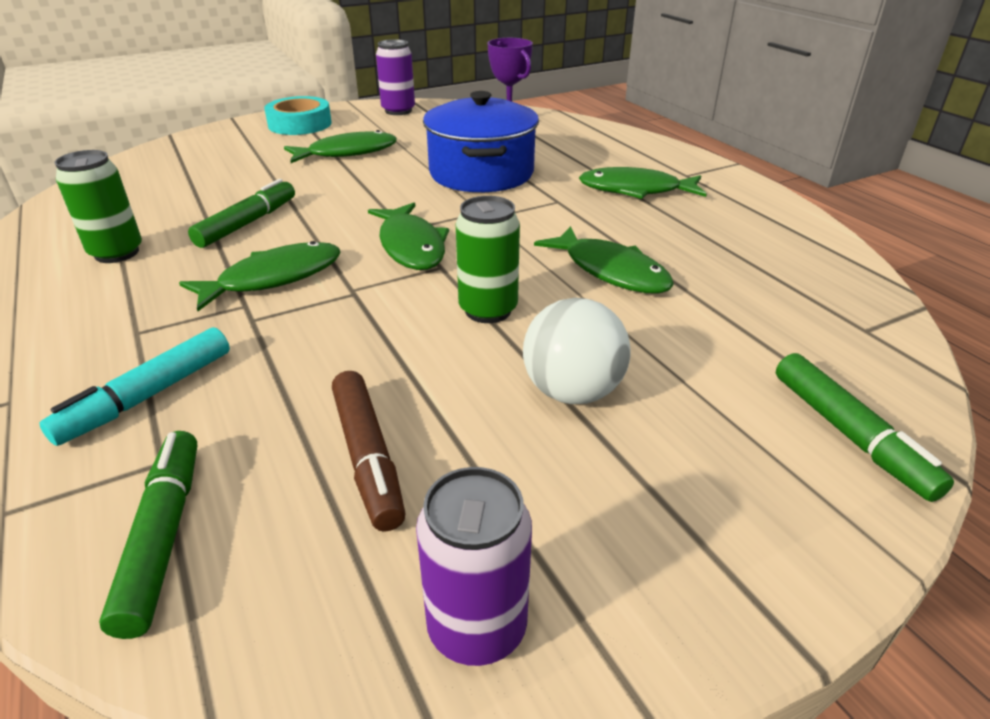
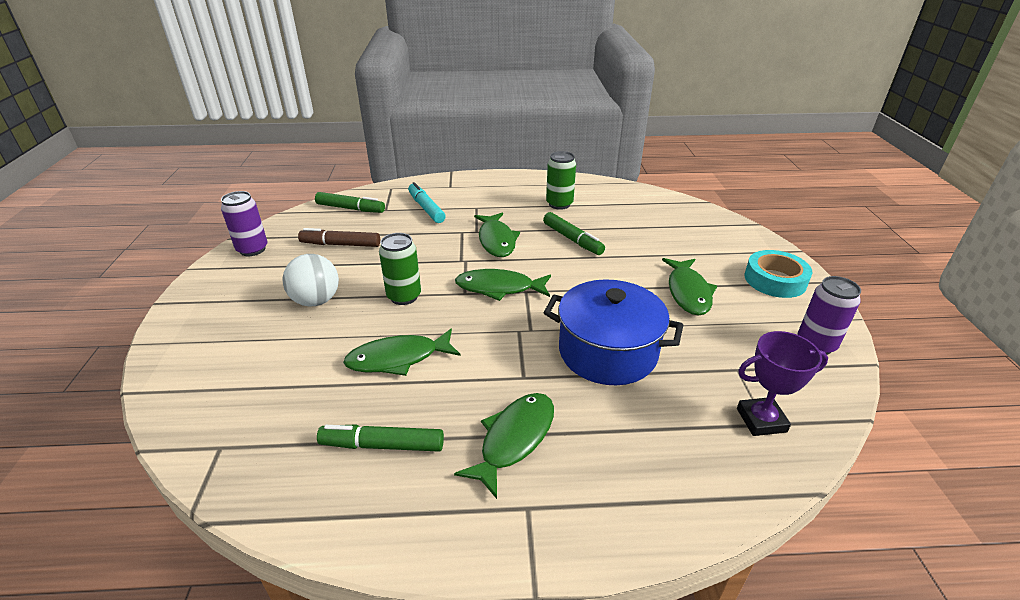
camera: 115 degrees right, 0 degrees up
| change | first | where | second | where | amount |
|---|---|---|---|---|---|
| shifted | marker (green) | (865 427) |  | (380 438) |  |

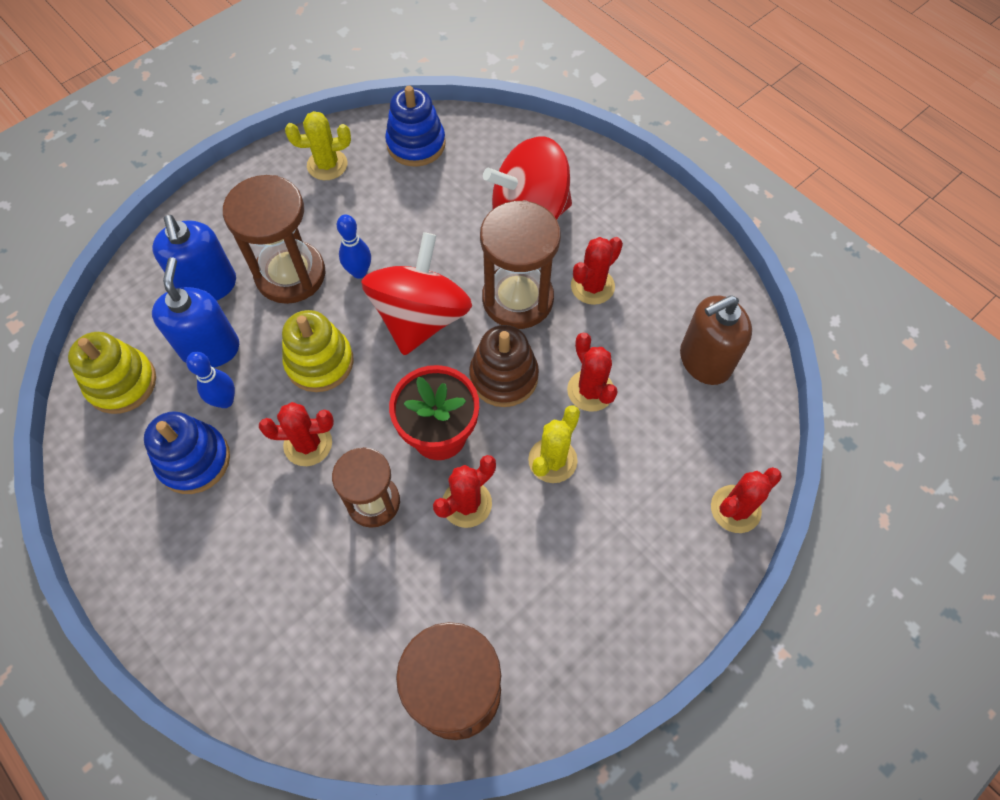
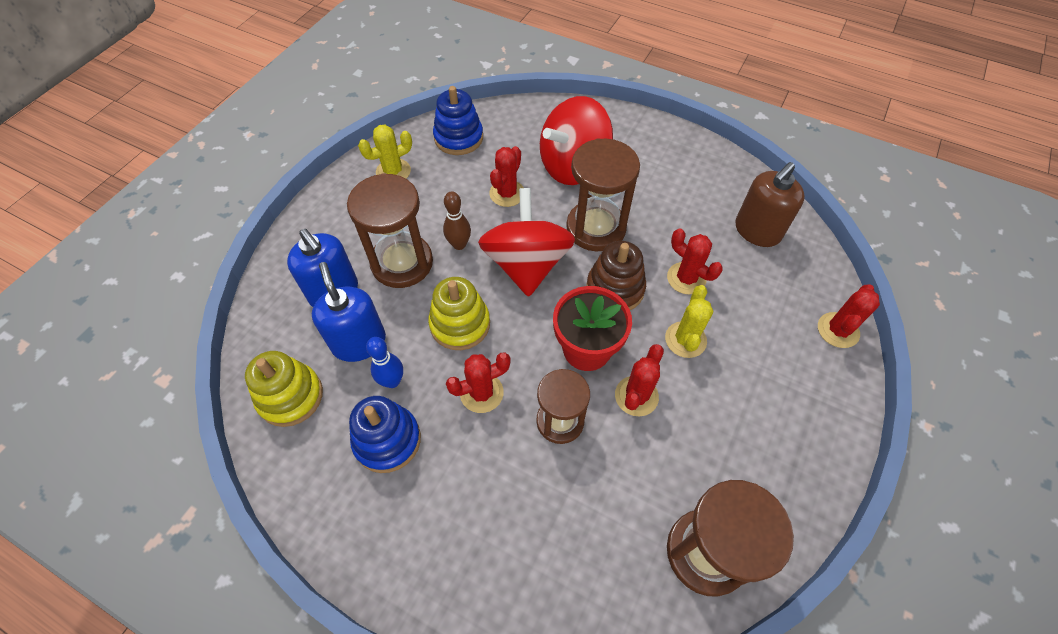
camera: 20 degrees left, 5 degrees down
| change | first | where | second | where | amount |
|---|---|---|---|---|---|
| repainted | bowling pin (blue) | (354 246) | bowling pin (brown) | (457 220) |  |
| shifted | cactus (red) | (597 271) |  | (506 176) |  |

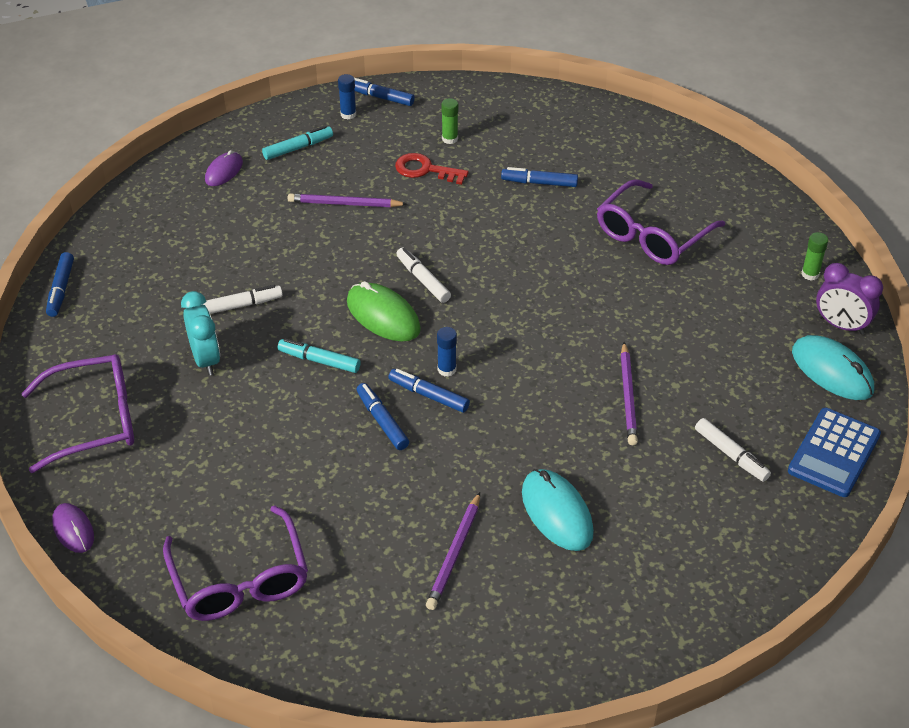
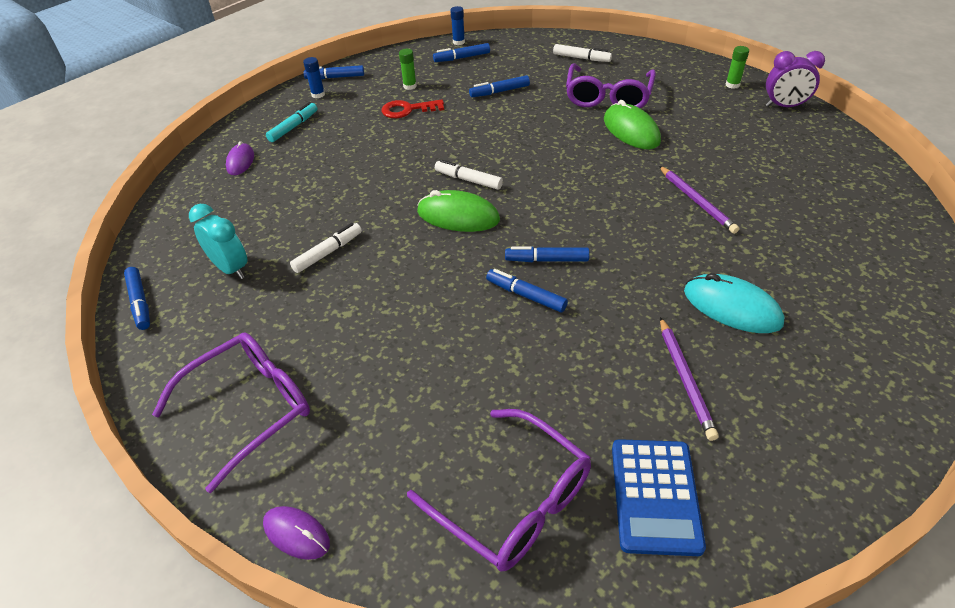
camera: 25 degrees left, 0 degrees up
| change | first | where | second | where | amount |
|---|---|---|---|---|---|
| gone | pencil (purple) | (347 200) |  |  |  |
| shifted | clock (turquoise) | (200 333) |  | (218 241) |  |
| shifted | glue stick (blue) | (447 352) |  | (457 25) |  |
| gone | mouse (turquoise) | (833 367) |  |  |  |
| gone | marker (turquoise) | (319 355) |  |  |  |
| shifted | calculator (blue) | (834 452) |  | (659 497) |  |
| shifted | marker (white) | (733 450) |  | (582 53) |  |
| new |  |  | marker (blue) | (461 52) |  |
| new |  |  | mouse (green) | (632 124) |  |

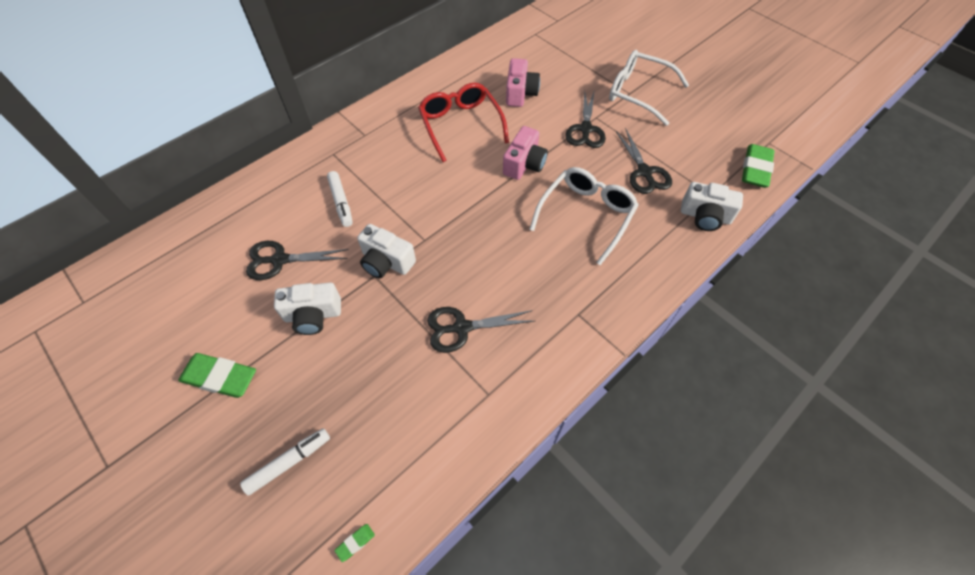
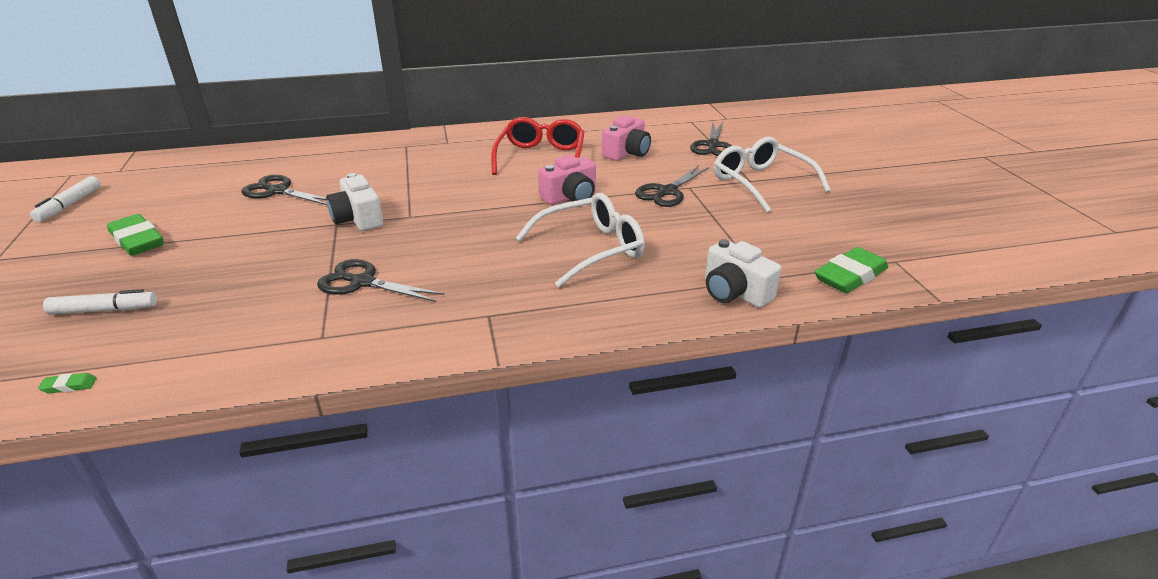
camera: 30 degrees right, 25 degrees down
| change | first | where | second | where | amount |
|---|---|---|---|---|---|
| shifted | scissors (black) | (644 161) |  | (711 139) |  |
| shifted | marker (white) | (340 199) |  | (65 199) |  |
| gone | camera (white) | (307 308) |  |  |  |

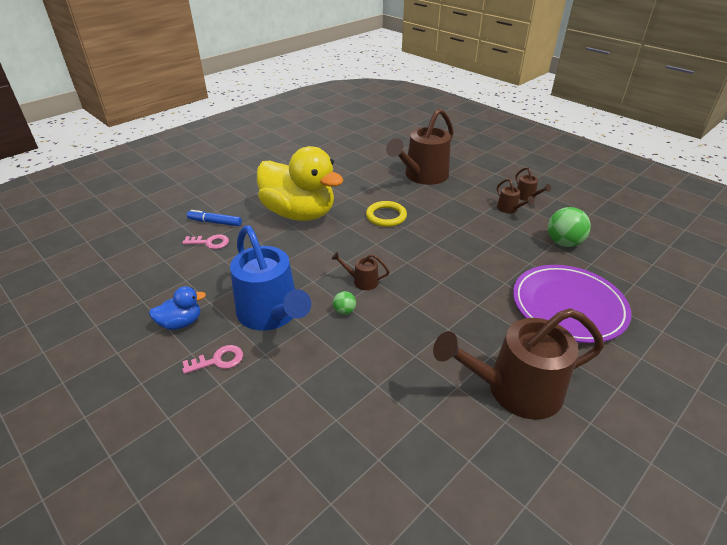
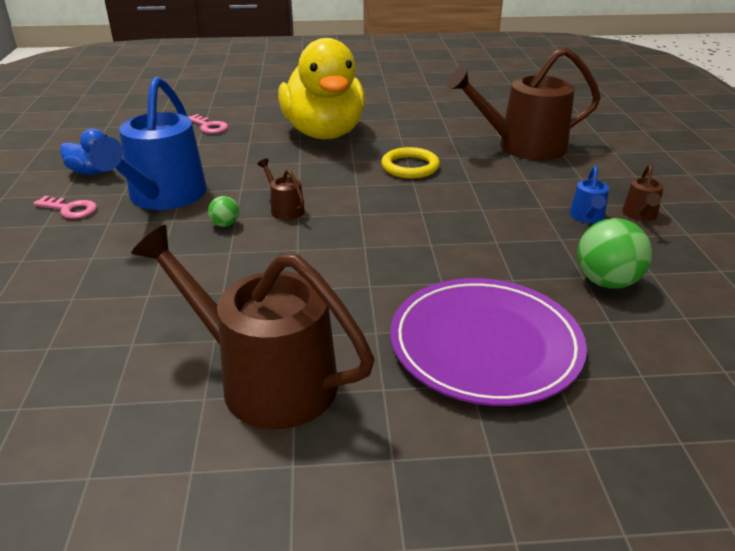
camera: 40 degrees right, 5 degrees down
| change | first | where | second | where | amount |
|---|---|---|---|---|---|
| repainted | watering can (brown) | (515 196) | watering can (blue) | (589 194) |  |
| gone | marker (blue) | (214 218) |  |  |  |

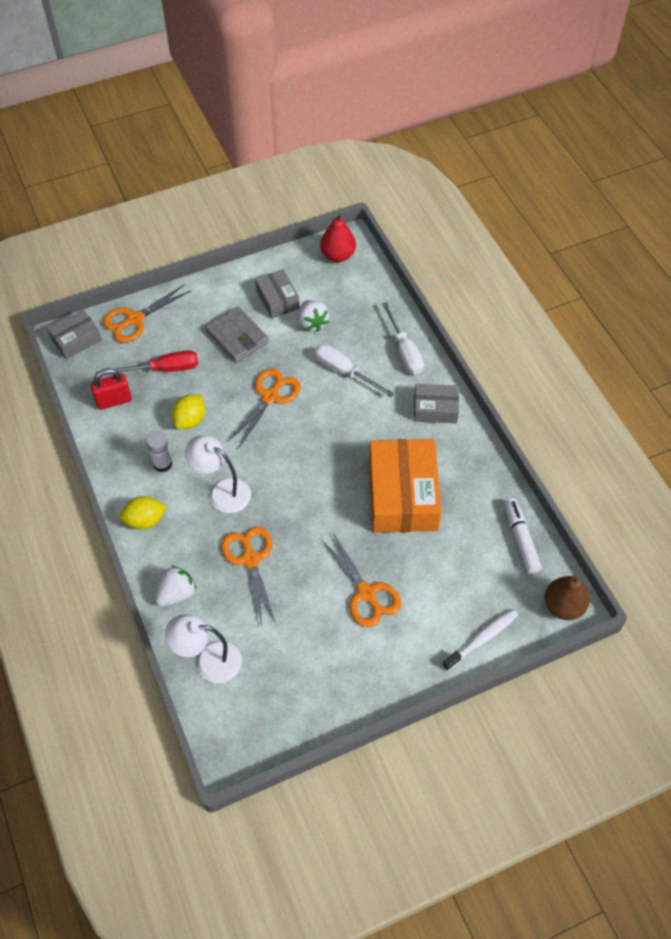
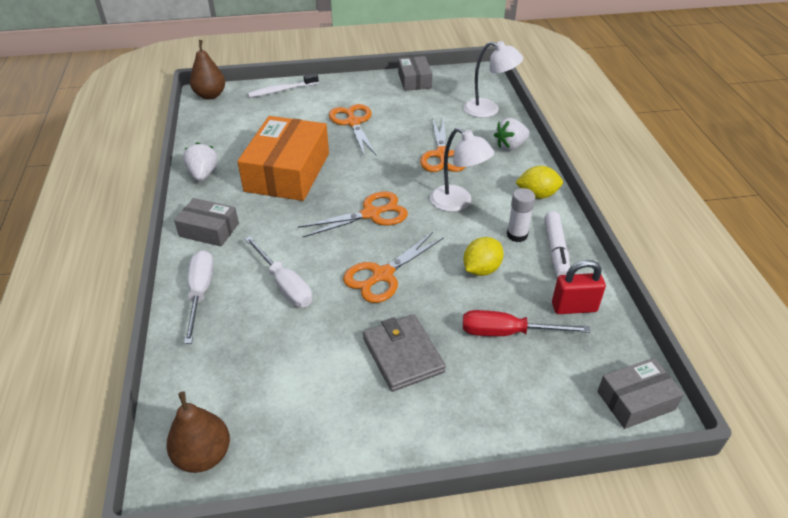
camera: 165 degrees left, 15 degrees down
| change | first | where | second | where | amount |
|---|---|---|---|---|---|
| repainted | pear (red) | (338 237) | pear (brown) | (198 432) |  |
| shifted | box (grey) | (277 294) |  | (415 73) |  |
| shifted | scissors (orange) | (147 313) |  | (353 214) |  |
| shifted | strawberry (white) | (314 316) |  | (200 161) |  |
| shifted | marker (white) | (523 536) |  | (557 244) |  |

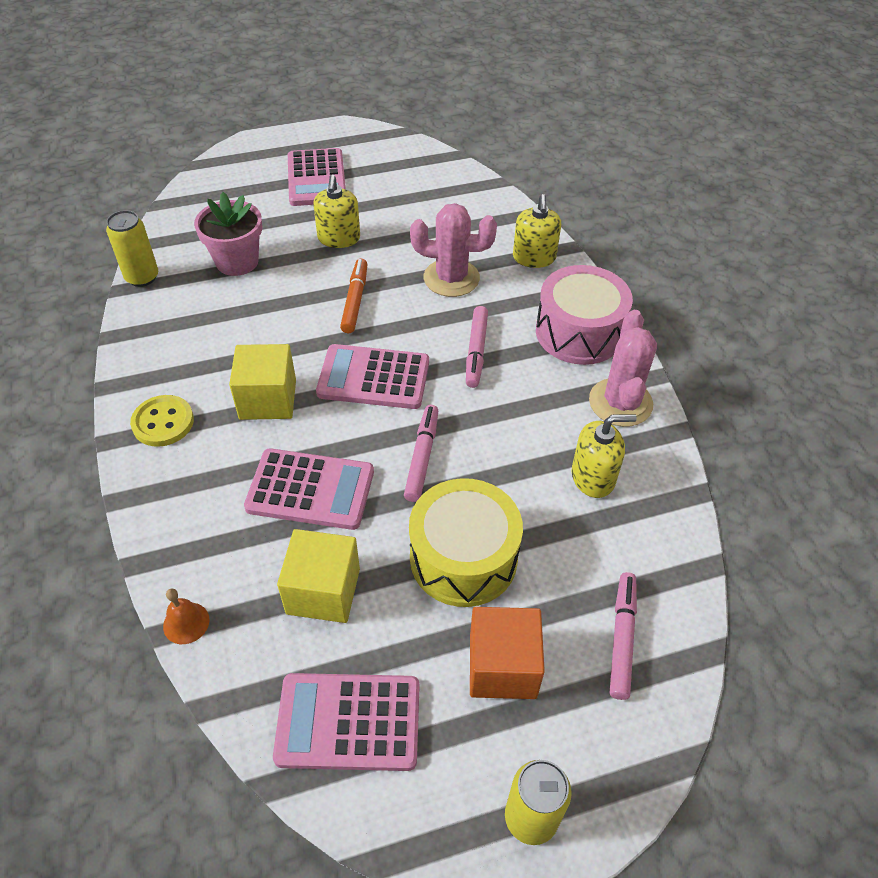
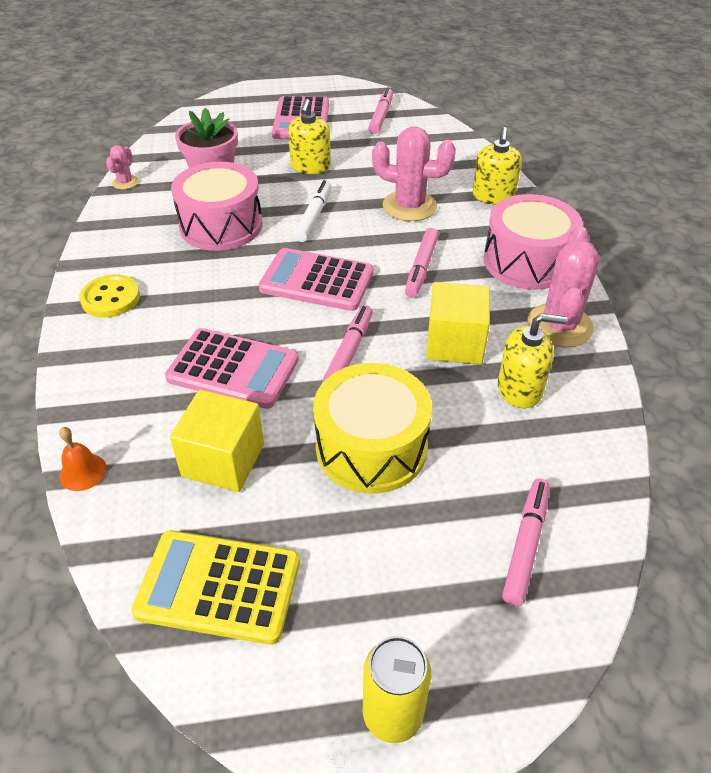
camera: 10 degrees right, 5 degrees down
| change | first | where | second | where | amount |
|---|---|---|---|---|---|
| swapped | can (yellow) | (132 248) | cactus (pink) | (122 167) |  |
| repainted | marker (orange) | (353 295) | marker (white) | (312 211) |  |
| shifted | cube (yellow) | (262 382) |  | (458 323) |  |
| gone | cube (orange) | (507 653) |  |  |  |
| repainted | calculator (pink) | (346 722) | calculator (yellow) | (215 587) |  |
| new |  |  | marker (pink) | (380 110) |  |
| new |  |  | drum (pink) | (217 206) |  |

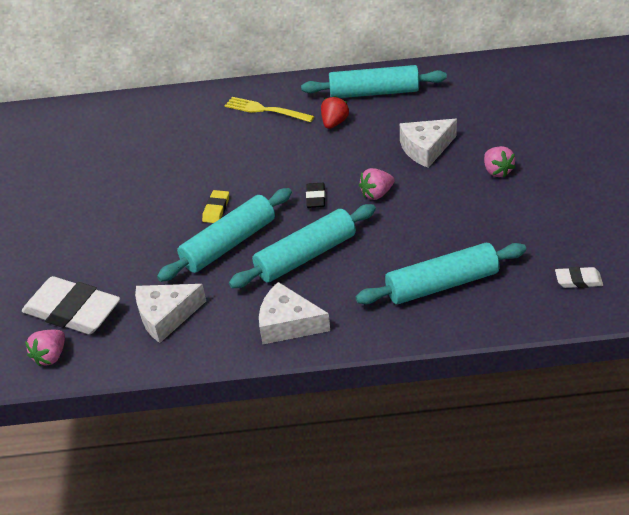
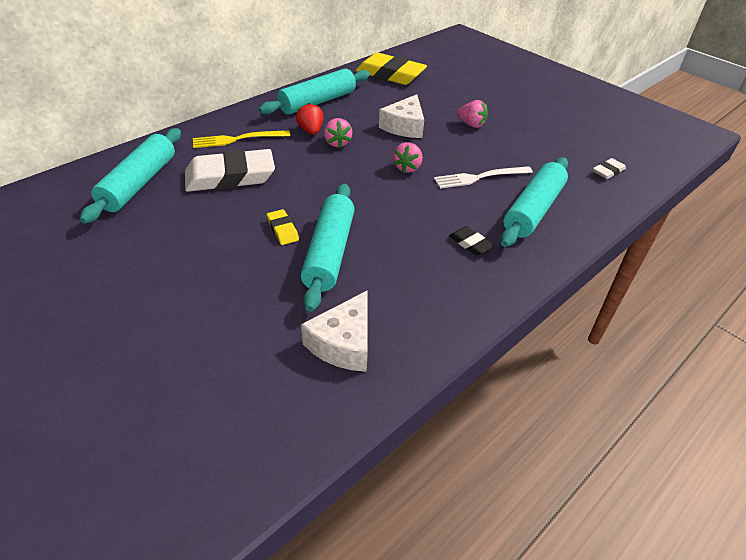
camera: 45 degrees left, 0 degrees up
| change | first | where | second | where | amount |
|---|---|---|---|---|---|
| shifted | eraser (black) | (315 195) |  | (471 241) |  |
| shifted | rolling pin (turquoise) | (302 246) |  | (130 176) |  |
| shifted | eraser (white) | (71 305) |  | (230 170) |  |
| gone | cheese (white) | (294 313) |  |  |  |
| shifted | strawberry (pink) | (45 348) |  | (338 133) |  |
| new |  |  | eraser (yellow) | (391 68) |  |
| new |  |  | fork (white) | (483 177) |  |

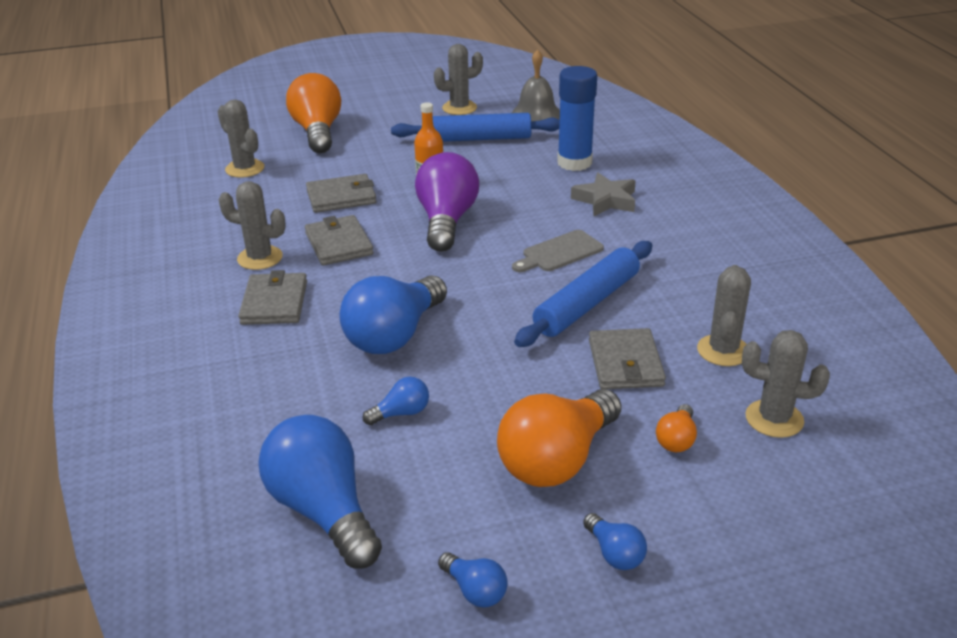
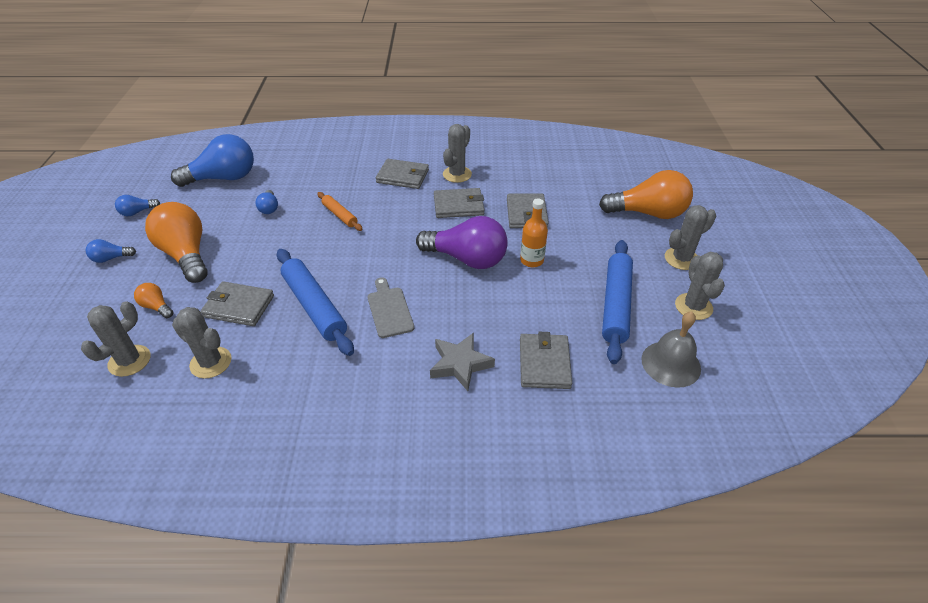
camera: 105 degrees right, 10 degrees up
| change | first | where | second | where | amount |
|---|---|---|---|---|---|
| swapped | glue stick (blue) | (577 118) | wallet (grey) | (546 360) |  |
| shifted | cactus (grey) | (241 138) |  | (690 237) |  |
| swapped | light bulb (blue) | (393 314) | rolling pin (orange) | (340 211) |  |

